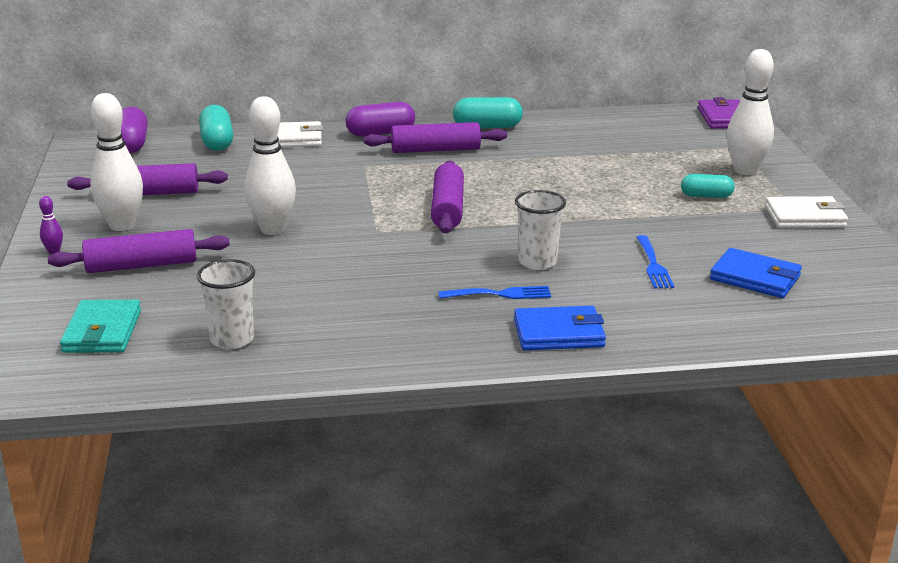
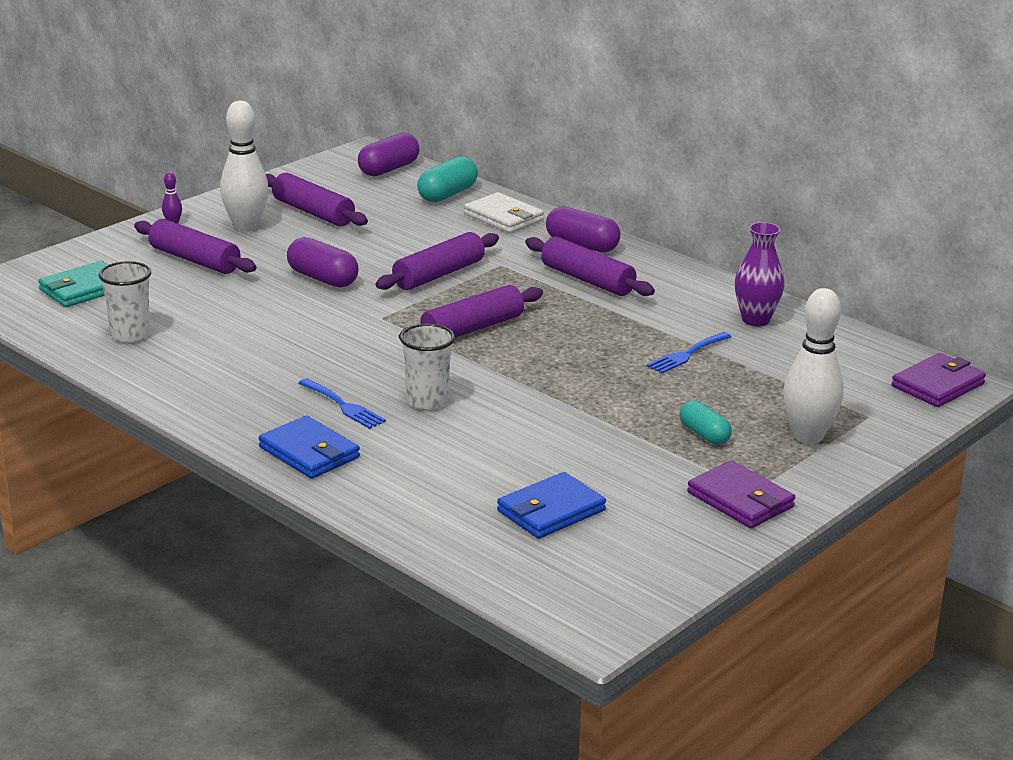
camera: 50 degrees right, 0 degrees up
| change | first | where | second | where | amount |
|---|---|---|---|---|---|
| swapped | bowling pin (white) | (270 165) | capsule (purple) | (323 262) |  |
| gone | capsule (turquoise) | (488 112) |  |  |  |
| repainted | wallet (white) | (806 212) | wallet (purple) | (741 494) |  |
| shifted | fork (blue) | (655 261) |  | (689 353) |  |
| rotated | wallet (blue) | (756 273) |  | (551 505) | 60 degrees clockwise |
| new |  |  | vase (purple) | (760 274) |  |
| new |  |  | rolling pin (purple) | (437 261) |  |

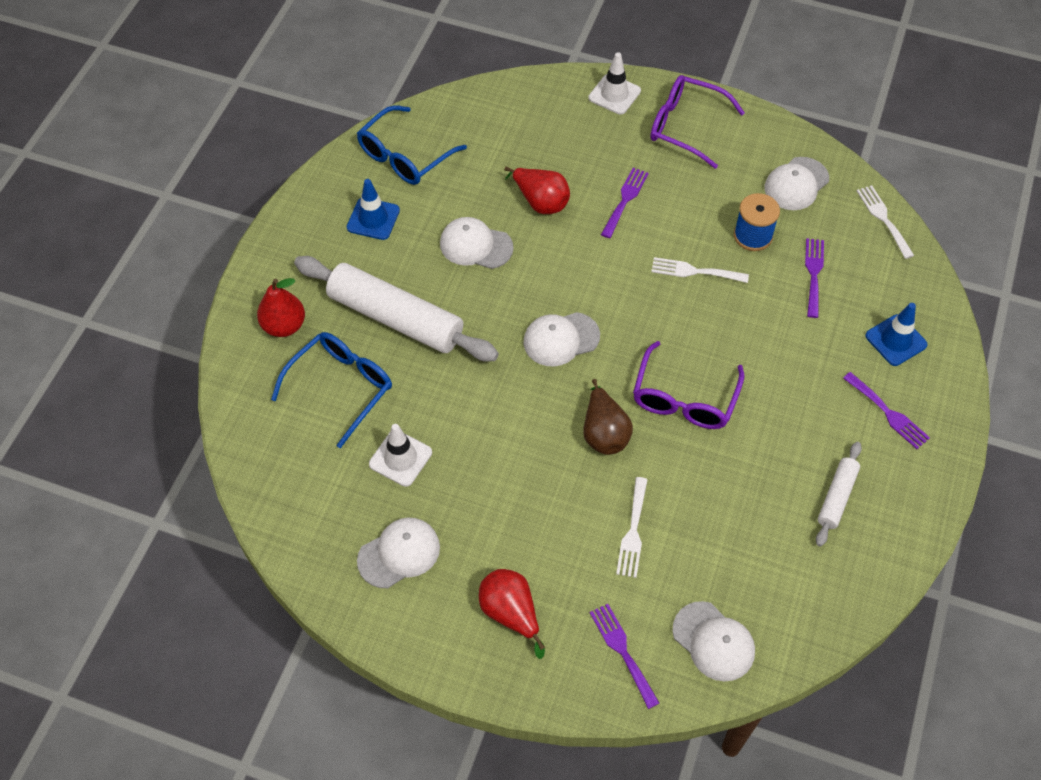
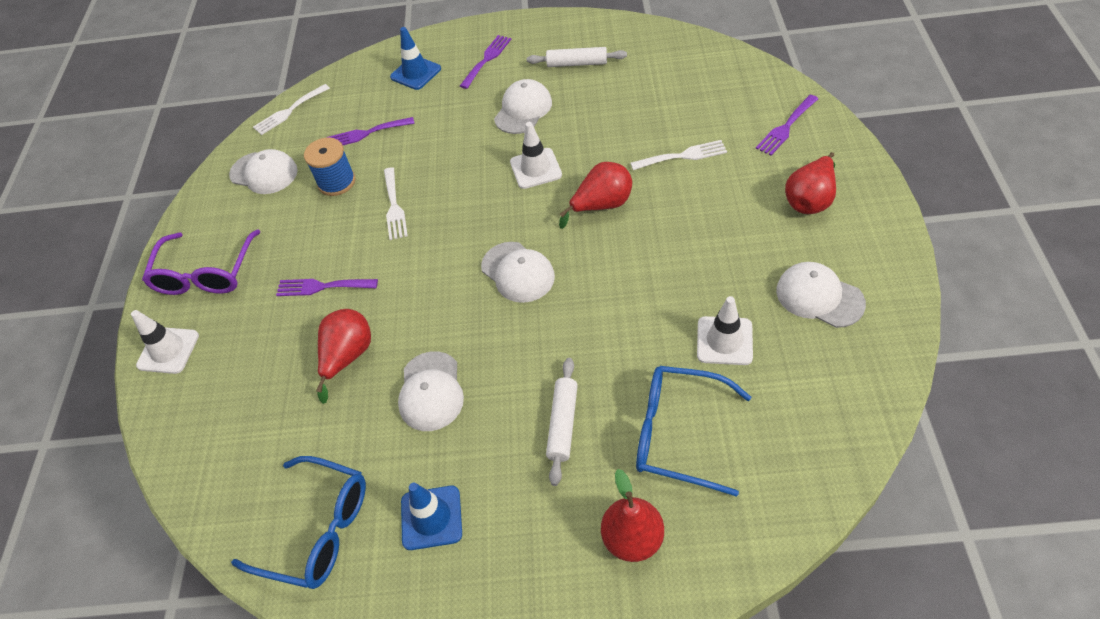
camera: 105 degrees left, 5 degrees down
| change | first | where | second | where | amount |
|---|---|---|---|---|---|
| scaled | rolling pin (white) | (396 309) |  | (562 422) | x0.49 |
| swapped | glasses (purple) | (688 385) | traffic cone (white) | (536 155) |  |
| repainted | pear (brown) | (608 417) | pear (red) | (595 195) |  |
| shifted | cap (white) | (713 641) |  | (523 106) |  |

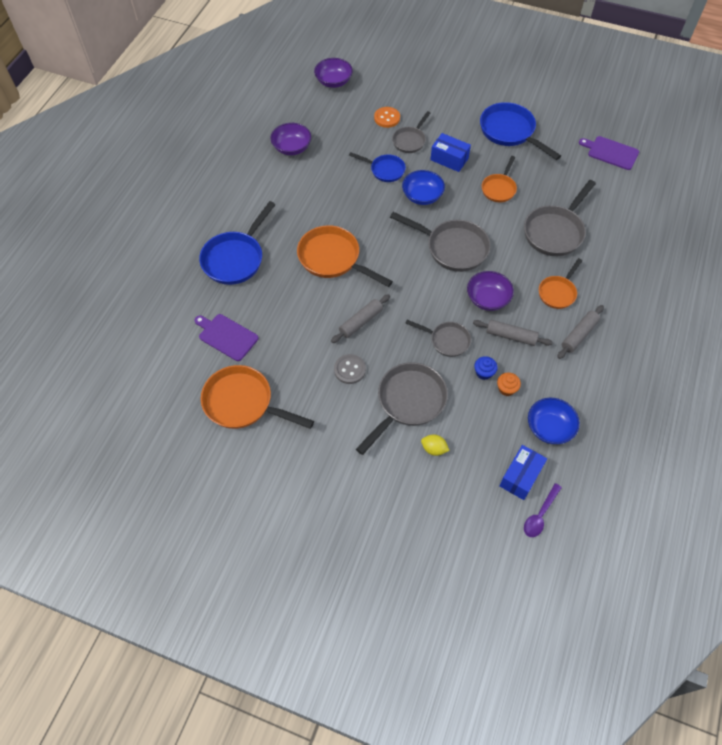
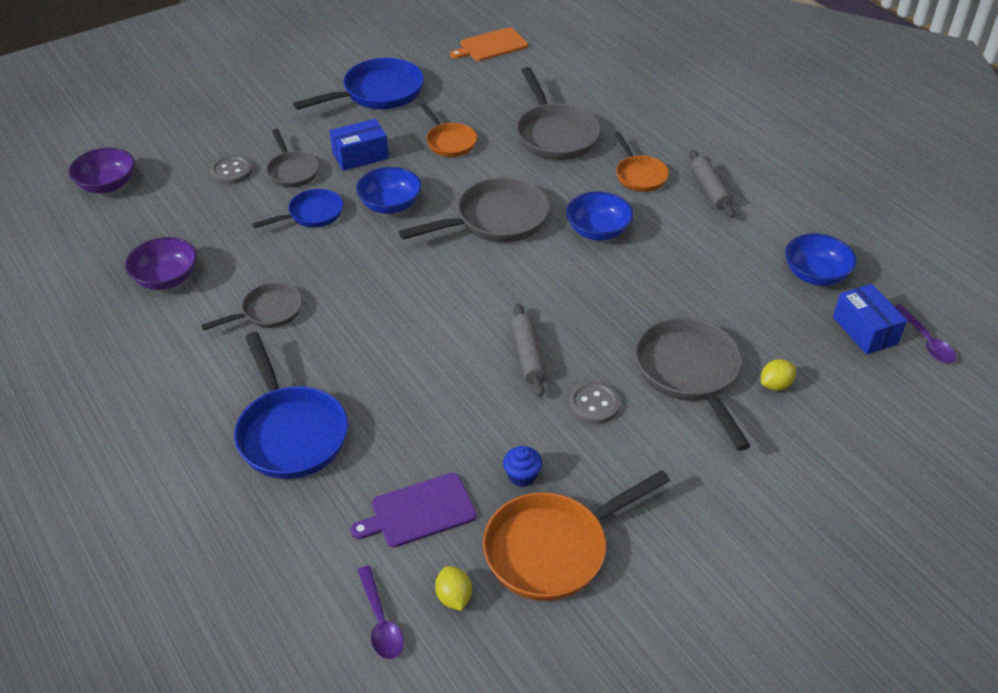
camera: 55 degrees left, 15 degrees down
| change | first | where | second | where | amount |
|---|---|---|---|---|---|
| rotated | pan (blue) | (520 131) |  | (358 84) | 150 degrees clockwise |
| repainted | button (orange) | (387 117) | button (grey) | (231 169) |  |
| repainted | cutting board (purple) | (609 153) | cutting board (orange) | (489 44) |  |
| gone | pan (orange) | (345 256) |  |  |  |
| repainted | bowl (purple) | (490 291) | bowl (blue) | (599 216) |  |
| shifted | pan (grey) | (438 338) |  | (251 306) |  |
| gone | rolling pin (grey) | (513 333) |  |  |  |
| shifted | cupcake (blue) | (486 368) |  | (522 466) |  |
| gone | cupcake (orange) | (509 384) |  |  |  |
| new |  |  | spoon (purple) | (380 612) |  |
| new |  |  | lemon (yellow) | (453 588) |  |

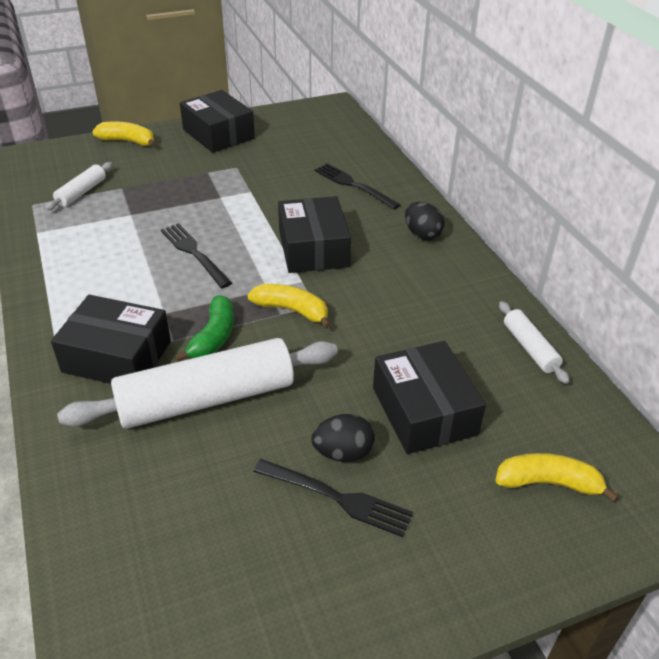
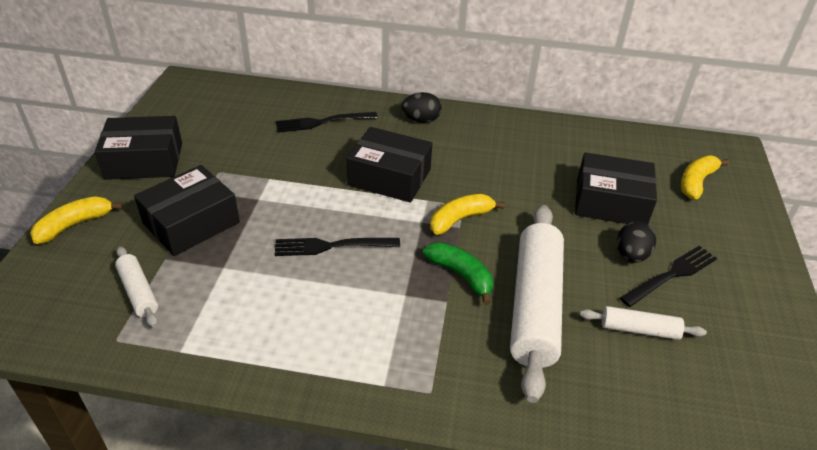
camera: 60 degrees left, 0 degrees up
| change | first | where | second | where | amount |
|---|---|---|---|---|---|
| shifted | box (black) | (111 339) |  | (187 210) |  |
| shifted | rolling pin (white) | (534 342) |  | (643 323) |  |

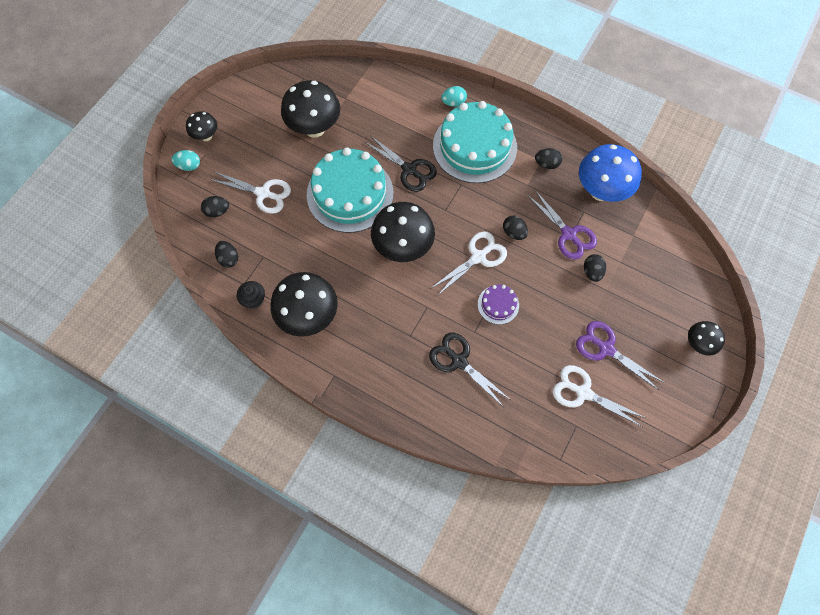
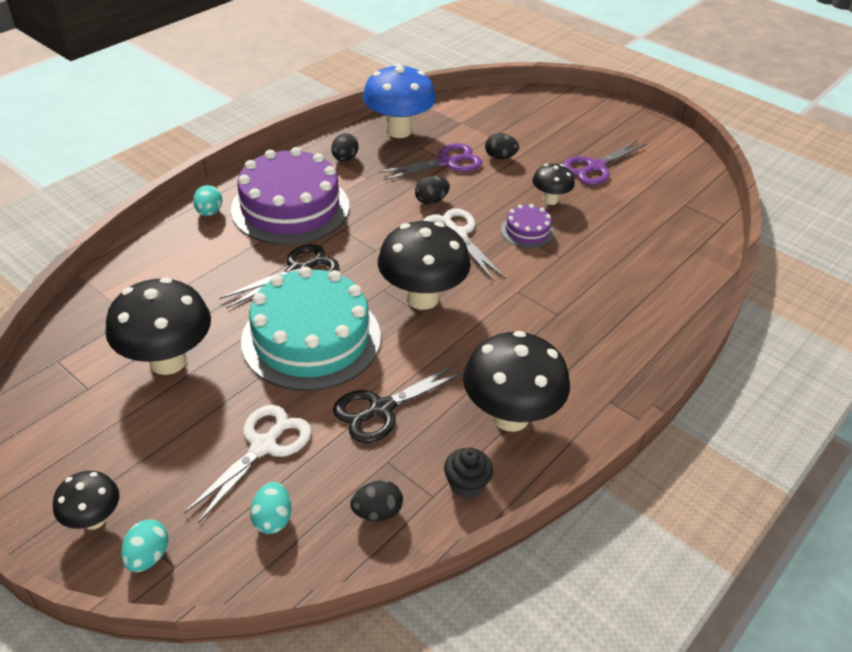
camera: 80 degrees left, 25 degrees down
| change | first | where | second | where | amount |
|---|---|---|---|---|---|
| repainted | cake (turquoise) | (475 142) | cake (purple) | (290 196) |  |
| repainted | egg (black) | (215 206) | egg (turquoise) | (271 508) |  |
| shifted | mushroom (black) | (706 338) |  | (553 184) |  |
| shifted | scissors (black) | (470 370) |  | (398 403) |  |
| gone | scissors (white) | (599 396) |  |  |  |

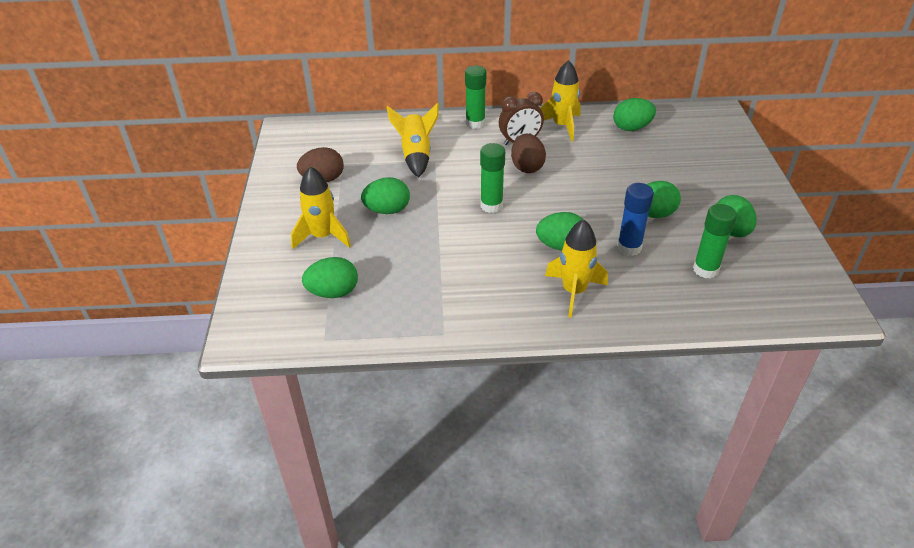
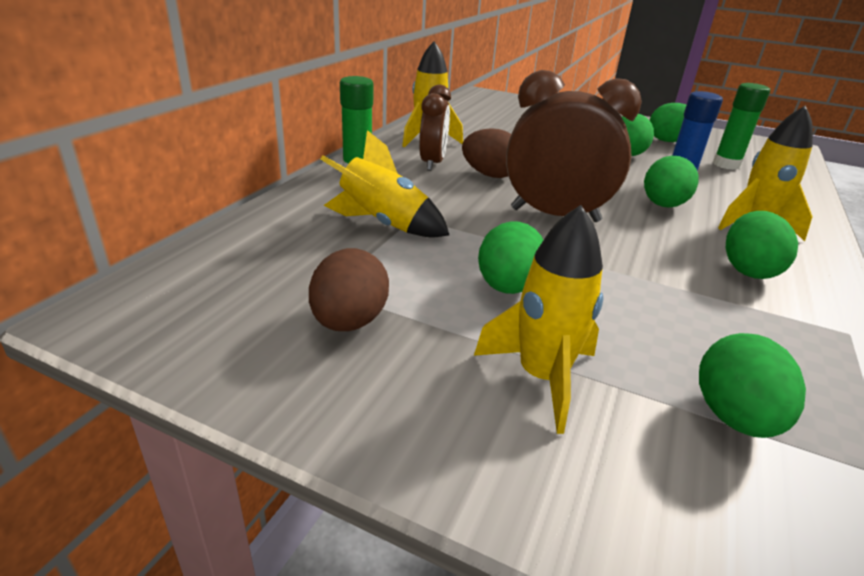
camera: 65 degrees left, 10 degrees down
| change | first | where | second | where | amount |
|---|---|---|---|---|---|
| shifted | egg (green) | (634 114) |  | (762 245) |  |
| swapped | glue stick (green) | (492 178) | clock (brown) | (574 146) |  |

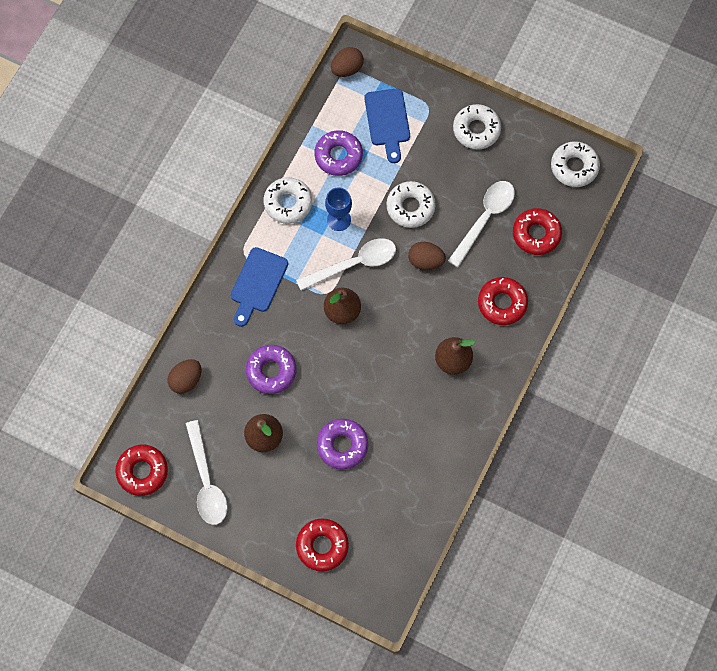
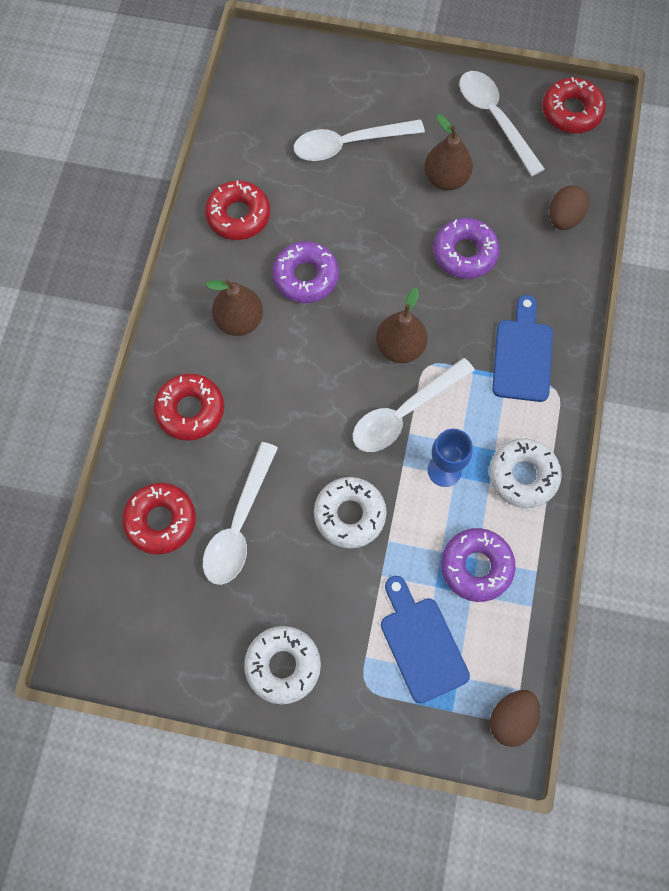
camera: 165 degrees right, 0 degrees up
| change | first | where | second | where | amount |
|---|---|---|---|---|---|
| gone | donut (white) | (575 164) |  |  |  |
| gone | egg (brown) | (427 256) |  |  |  |
| shifted | donut (purple) | (342 444) |  | (305 272) |  |
| shifted | donut (red) | (322 544) |  | (237 210) |  |
| new |  |  | spoon (white) | (359 140) |  |

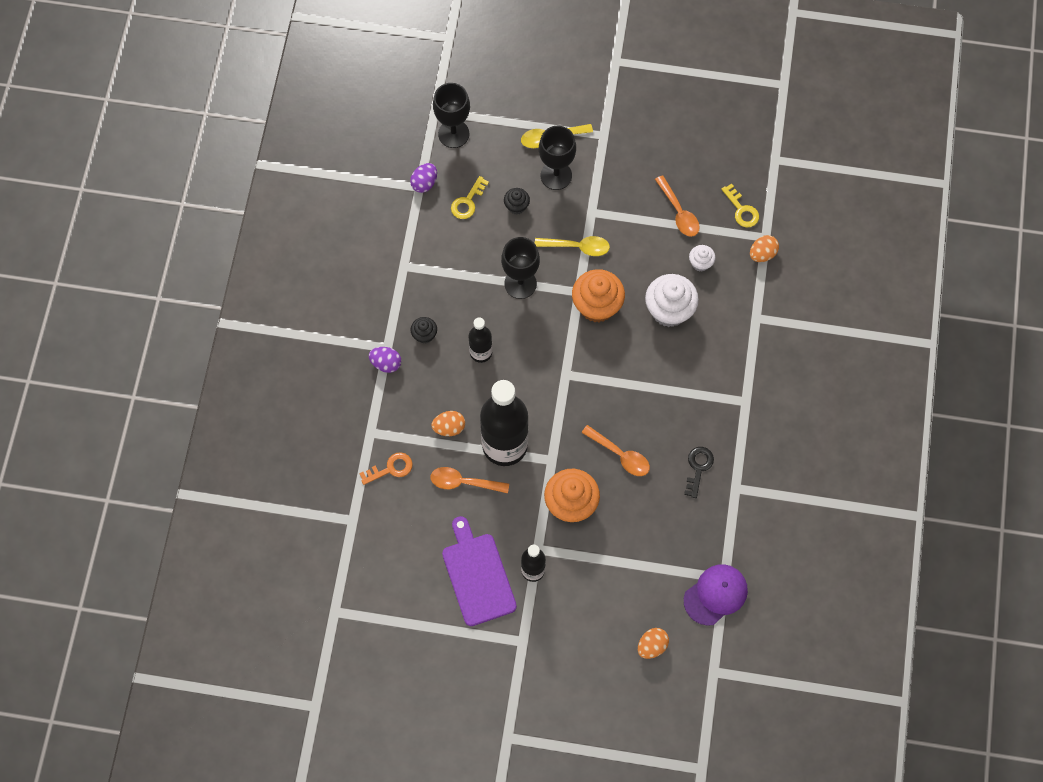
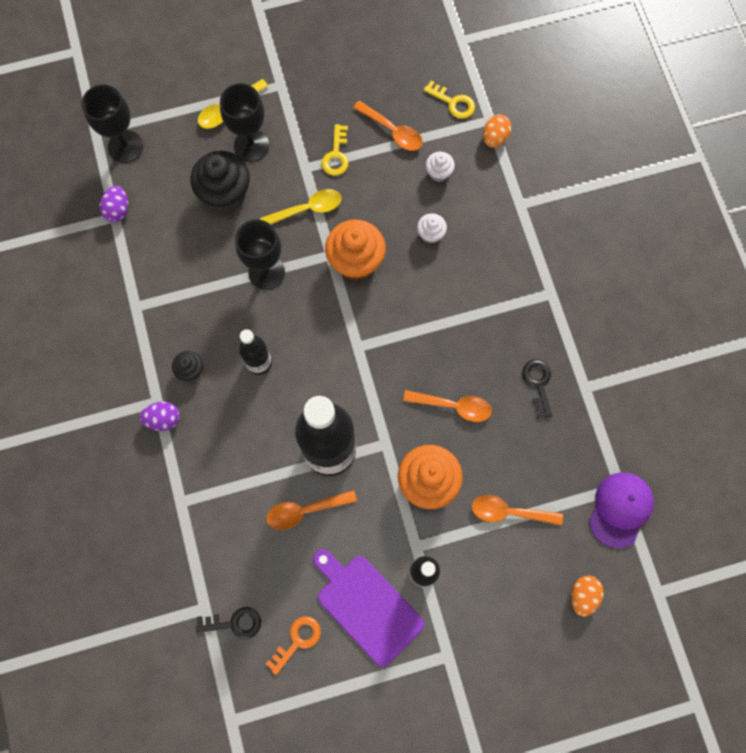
camera: 25 degrees left, 5 degrees up
| change | first | where | second | where | amount |
|---|---|---|---|---|---|
| shifted | key (yellow) | (470 197) |  | (335 150) |  |
| scaled | cupcake (black) | (517 201) |  | (220 181) | x1.98 |
| scaled | cupcake (white) | (672 300) |  | (432 228) | x0.51 |
| gone | egg (orange) | (448 423) |  |  |  |
| shifted | key (orange) | (386 468) |  | (293 645) |  |
| new |  |  | spoon (orange) | (517 510) |  |
| new |  |  | key (black) | (228 623) |  |

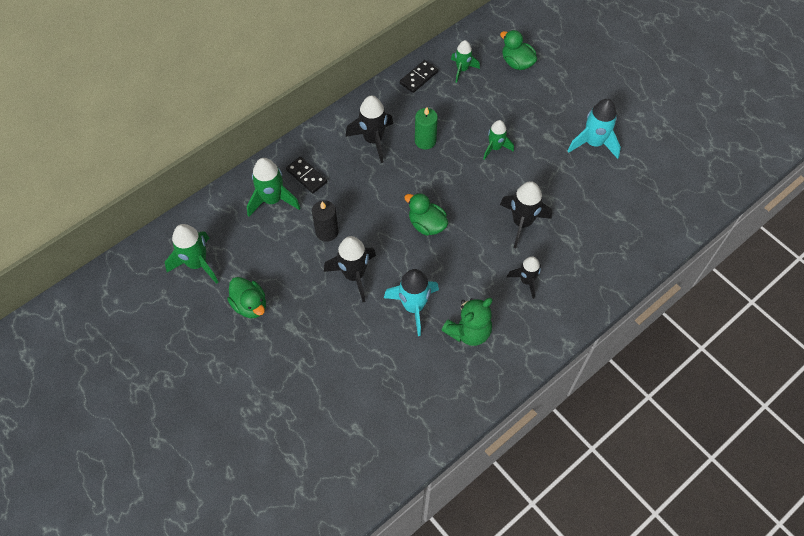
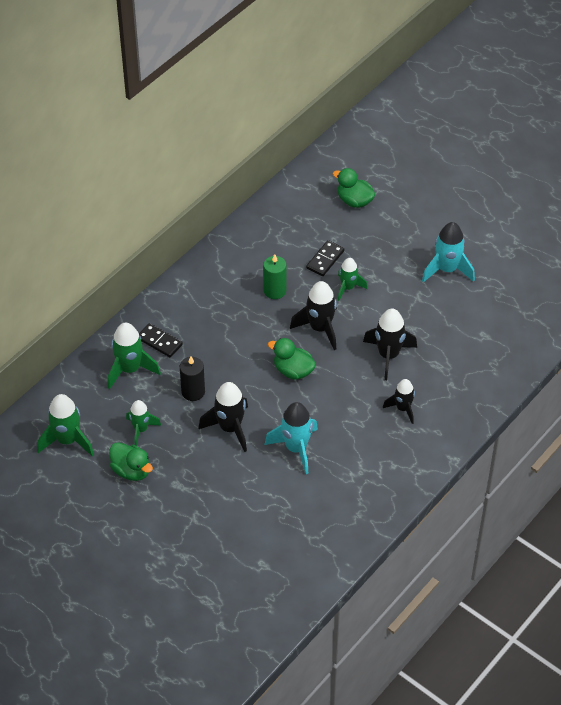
camera: 10 degrees left, 10 degrees down
| change | first | where | second | where | amount |
|---|---|---|---|---|---|
| shifted | rocket (green) | (465 61) |  | (143 423) |  |
| shifted | domino (black) | (419 76) |  | (325 258) |  |
| shifted | rocket (black) | (369 129) |  | (313 315) |  |
| gone | teddy bear (green) | (467 322) |  |  |  |

